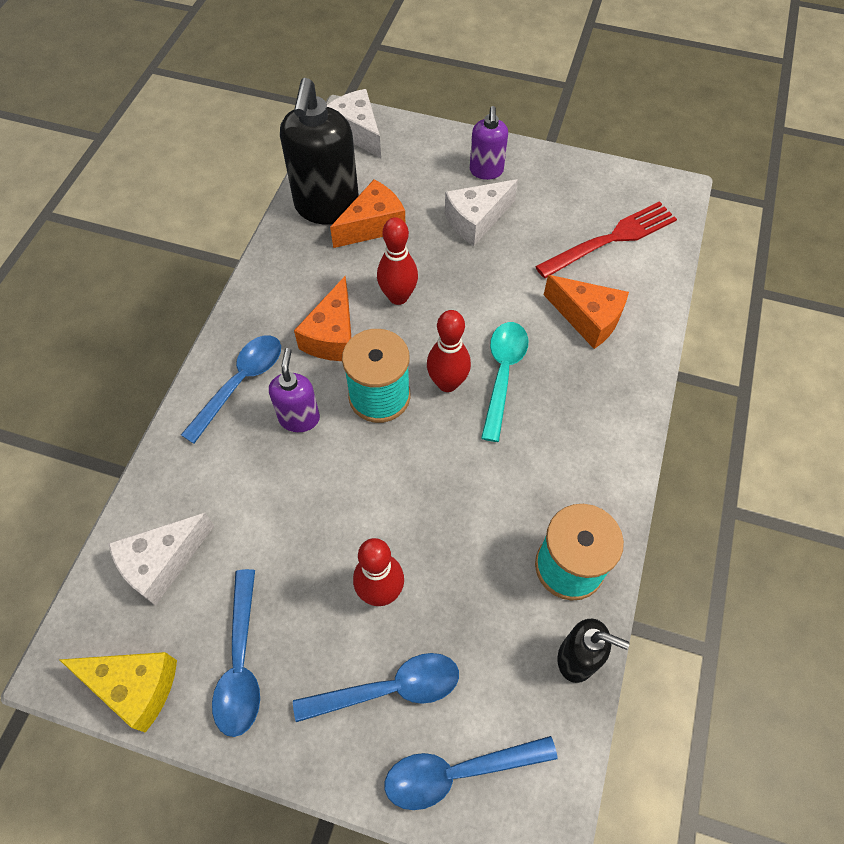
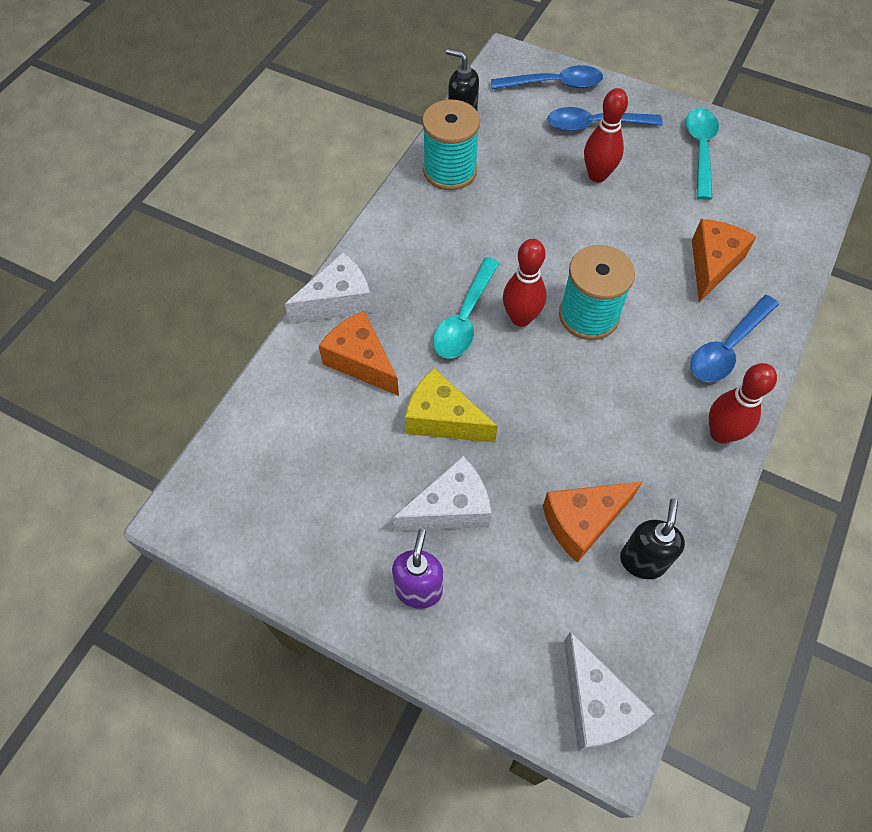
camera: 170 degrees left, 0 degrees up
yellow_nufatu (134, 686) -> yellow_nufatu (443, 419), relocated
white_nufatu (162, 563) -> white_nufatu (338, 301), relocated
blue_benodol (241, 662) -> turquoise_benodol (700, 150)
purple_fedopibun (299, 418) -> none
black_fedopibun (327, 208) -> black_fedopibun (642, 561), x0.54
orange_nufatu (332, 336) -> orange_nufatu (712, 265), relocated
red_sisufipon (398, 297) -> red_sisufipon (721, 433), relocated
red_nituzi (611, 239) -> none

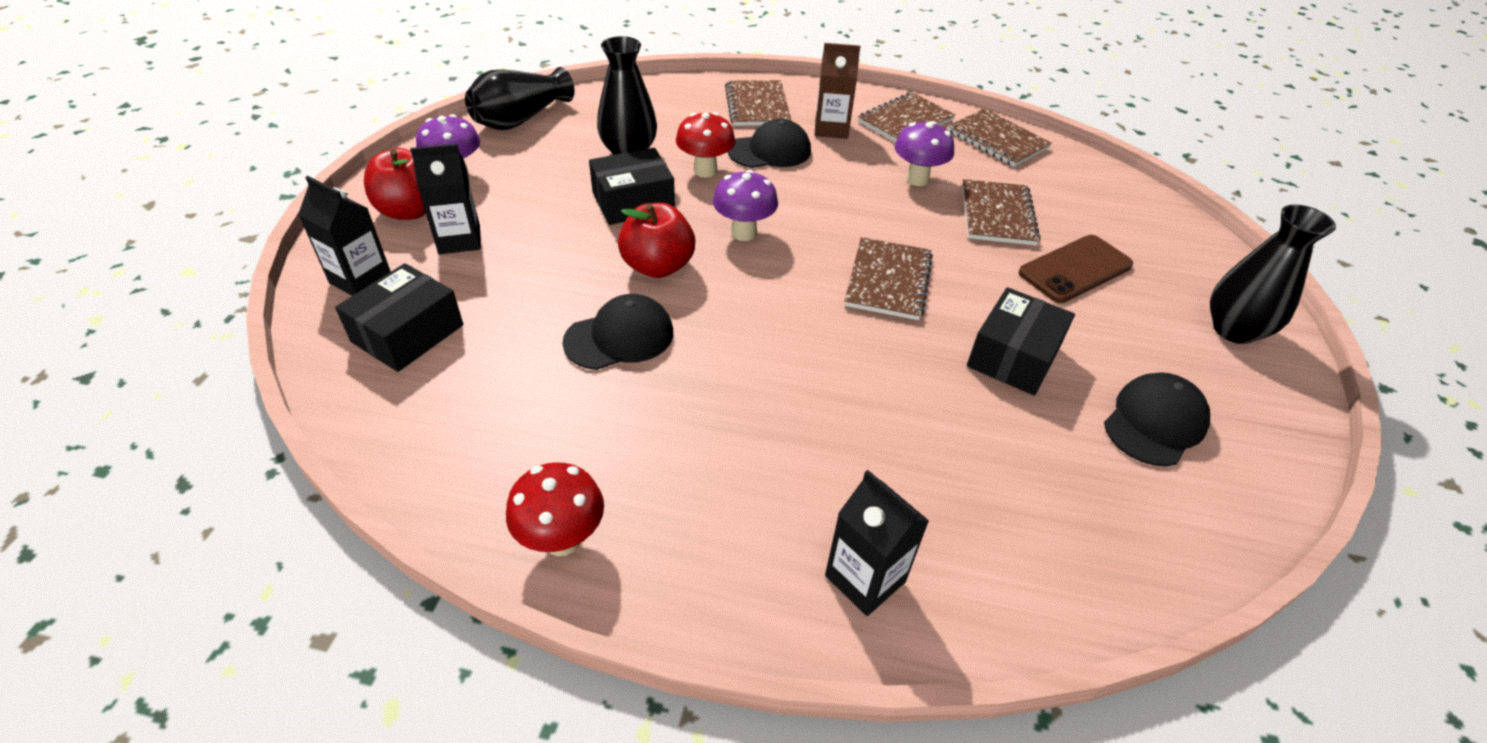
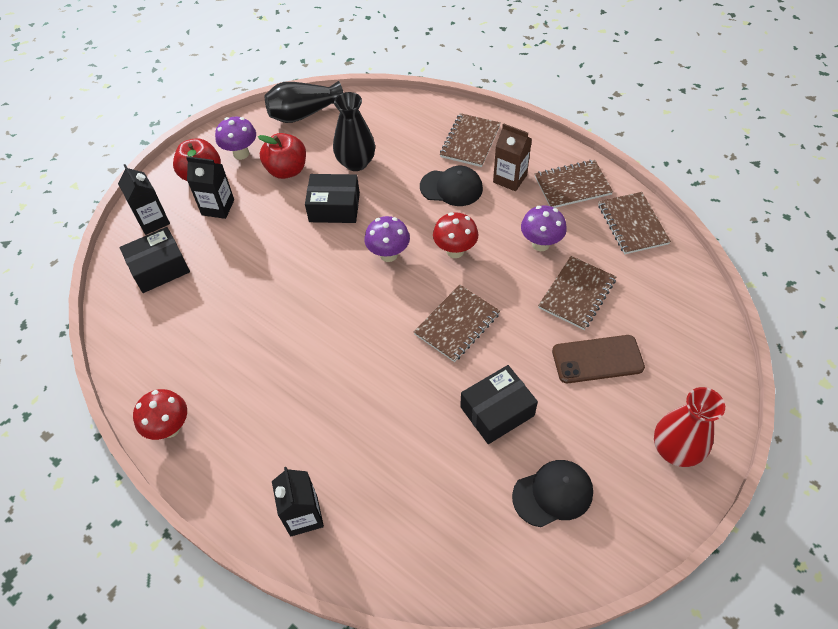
camera: 30 degrees right, 10 degrees up
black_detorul (619, 337) -> none
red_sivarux (658, 266) -> red_sivarux (287, 170), relocated
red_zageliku (705, 171) -> red_zageliku (455, 251), relocated
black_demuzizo (1234, 330) -> red_demuzizo (675, 449)

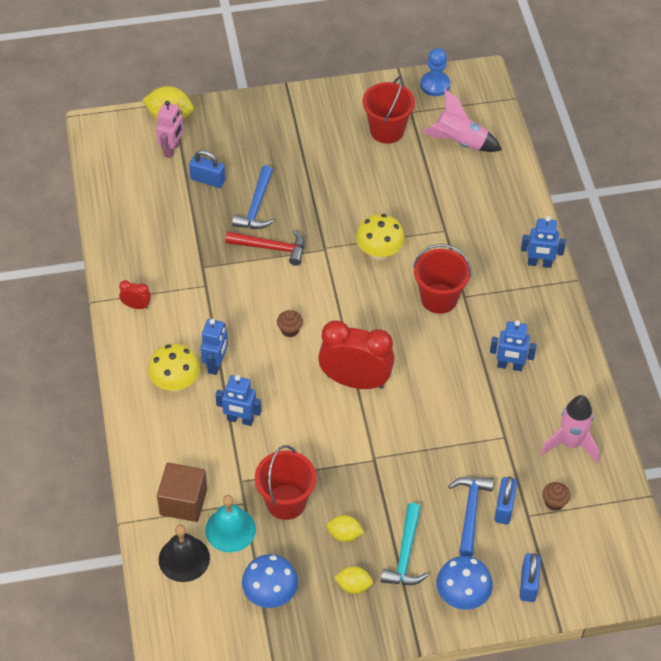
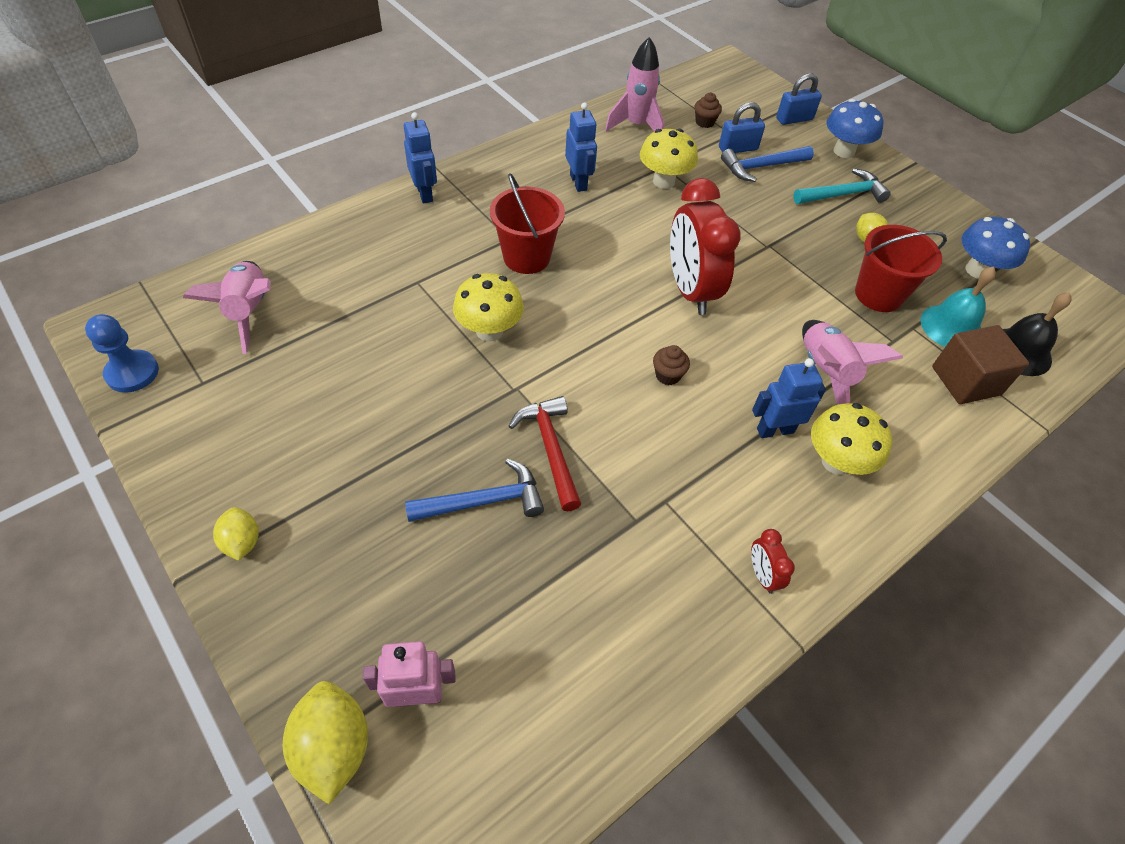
camera: 120 degrees left, 0 degrees up
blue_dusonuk (207, 180) -> none
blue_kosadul (240, 420) -> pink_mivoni (825, 373)
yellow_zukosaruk (353, 586) -> yellow_zukosaruk (242, 542), relocated
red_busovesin (387, 130) -> none
none -> yellow_zageliku (664, 181)

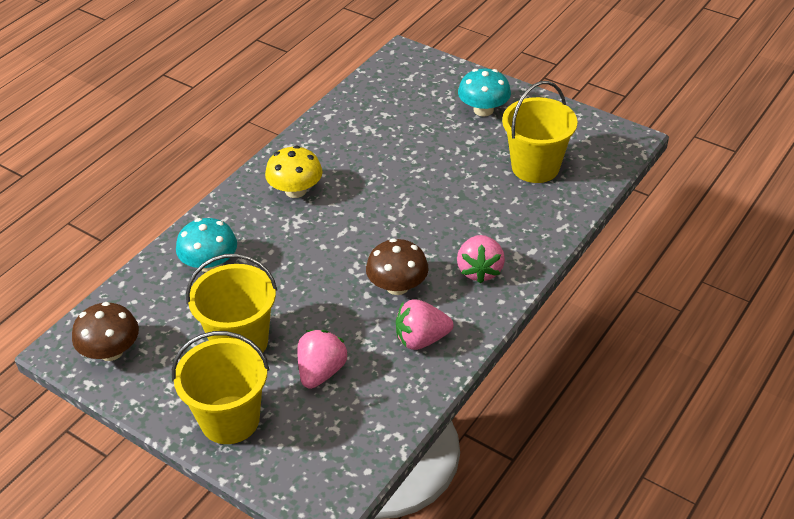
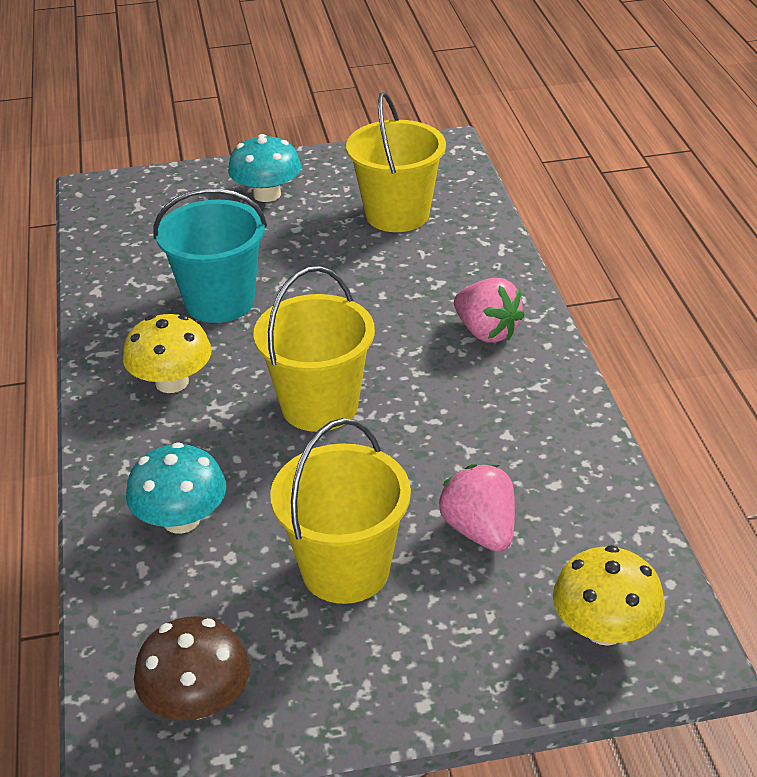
camera: 45 degrees left, 5 degrees down
yellow_busovesin (230, 420) -> yellow_busovesin (319, 406), relocated
brown_zageliku (397, 286) -> none
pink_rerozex (421, 339) -> none
none -> turquoise_busovesin (219, 301)
none -> yellow_zageliku (604, 629)

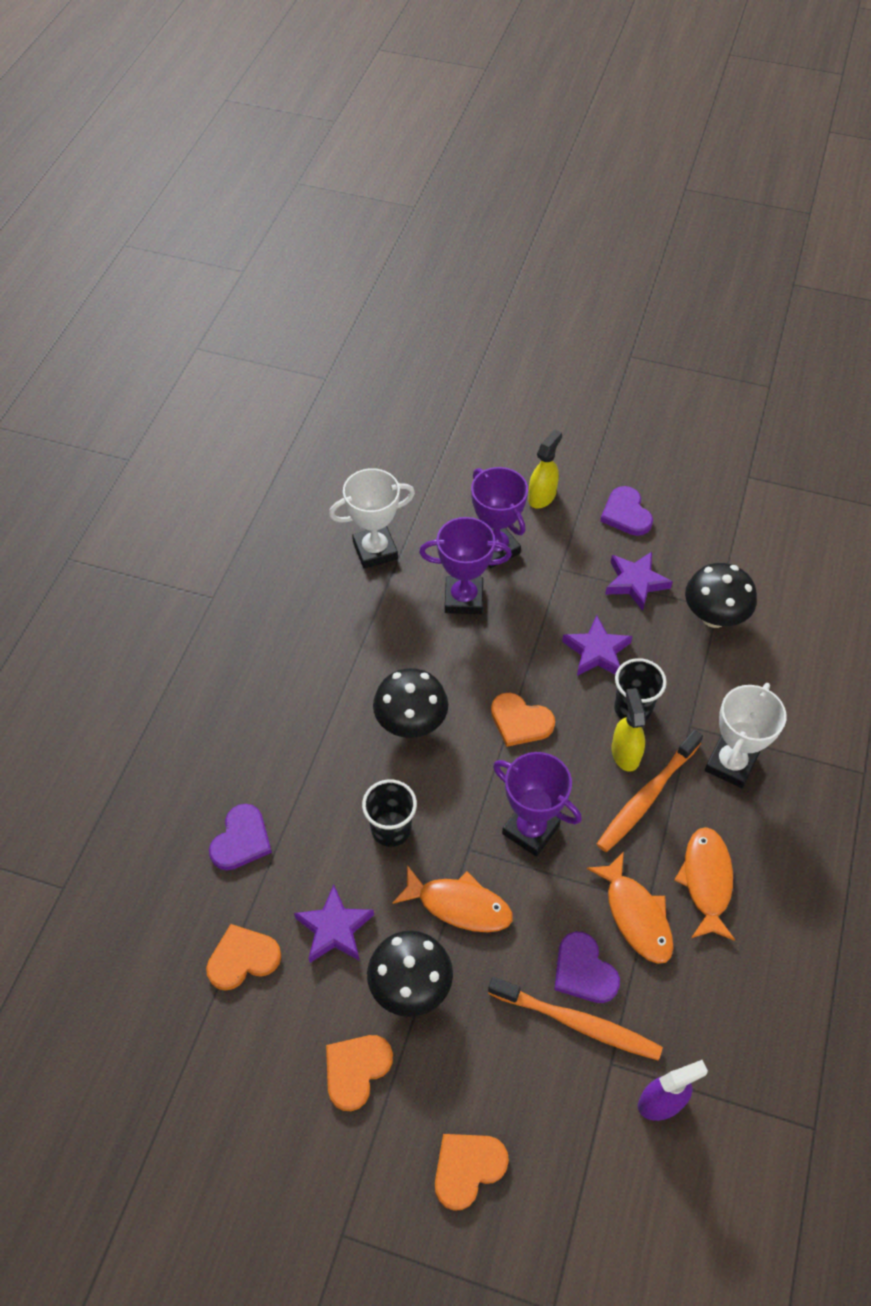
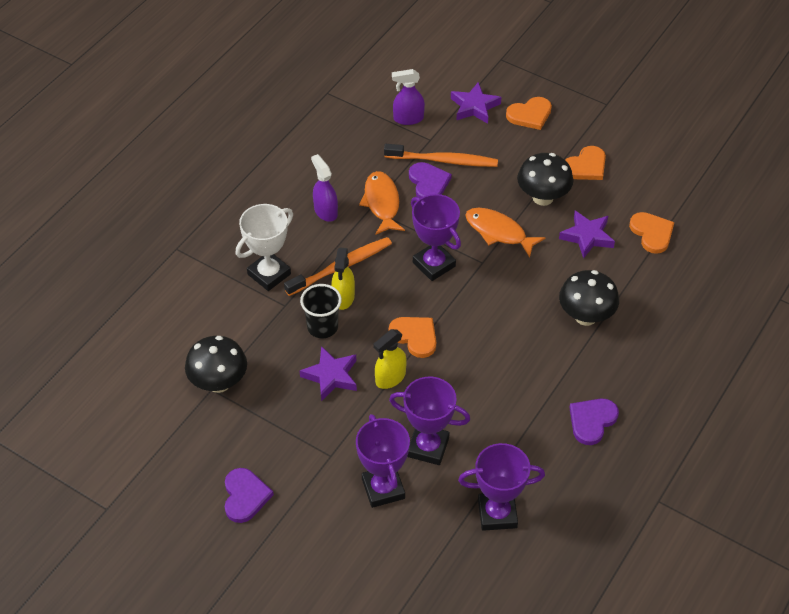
camera: 165 degrees left, 5 degrees down
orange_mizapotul (242, 958) -> orange_mizapotul (652, 233), 105 degrees counterclockwise
purple_mizapotul (241, 840) -> purple_mizapotul (592, 421), relocated
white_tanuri (375, 550) -> purple_tanuri (497, 514)
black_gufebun (391, 829) -> none
black_zageliku (411, 723) -> black_zageliku (585, 316), relocated
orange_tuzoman (577, 1022) -> orange_tuzoman (443, 160), 150 degrees clockwise
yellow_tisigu (542, 496) -> yellow_tisigu (390, 378), relocated
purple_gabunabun (635, 582) -> purple_gabunabun (474, 107), relocated
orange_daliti (706, 881) -> purple_tisigu (325, 211)

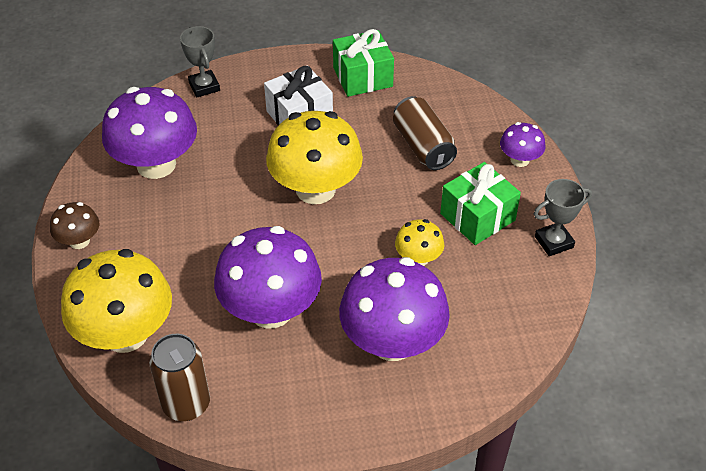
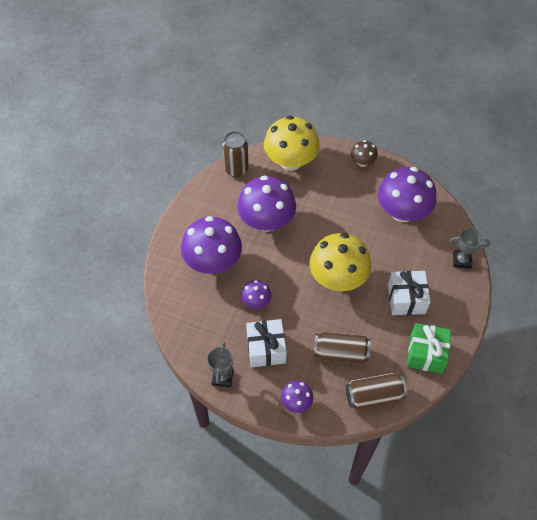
camera: 120 degrees right, 10 degrees up
yellow_zageliku (418, 258) -> purple_zageliku (256, 301)
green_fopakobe (477, 217) -> white_fopakobe (266, 348)
none -> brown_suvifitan (374, 396)

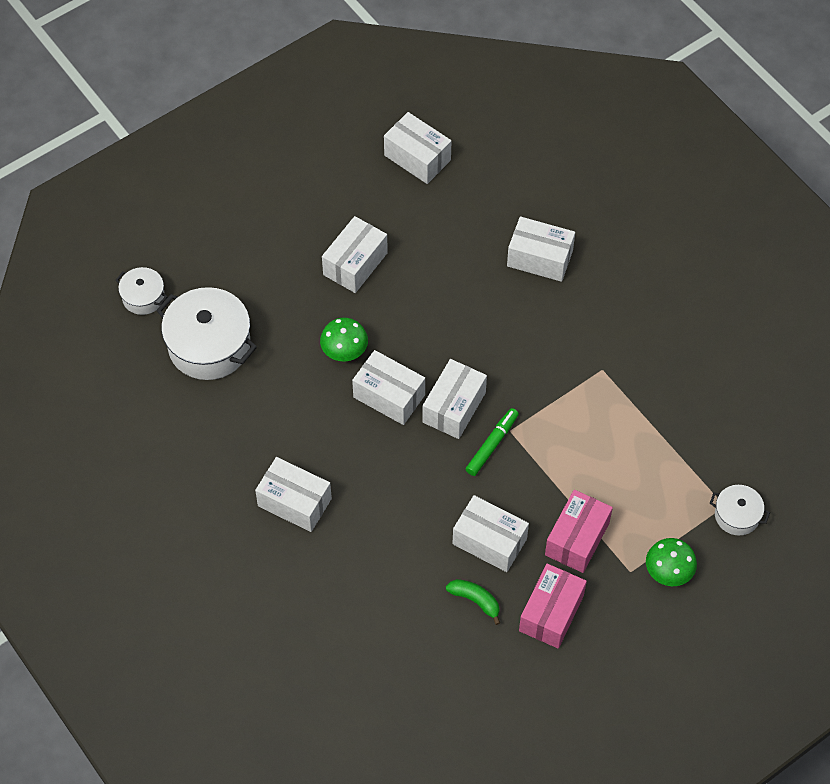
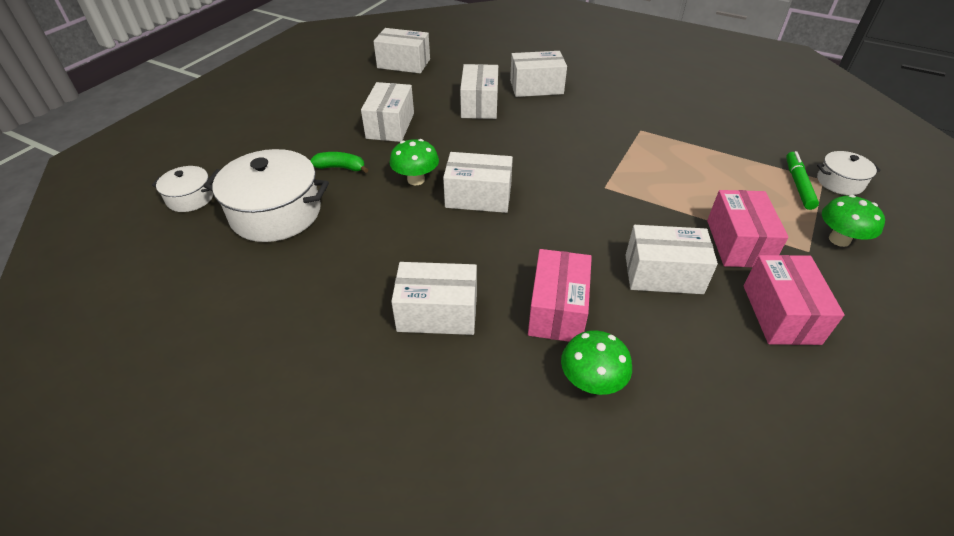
camera: 25 degrees left, 15 degrees down
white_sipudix (454, 407) -> white_sipudix (479, 105), relocated
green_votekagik (475, 600) -> green_votekagik (341, 167), relocated
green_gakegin (492, 445) -> green_gakegin (798, 184), relocated
none -> pink_sipudix (557, 310)
none -> green_zageliku (591, 382)

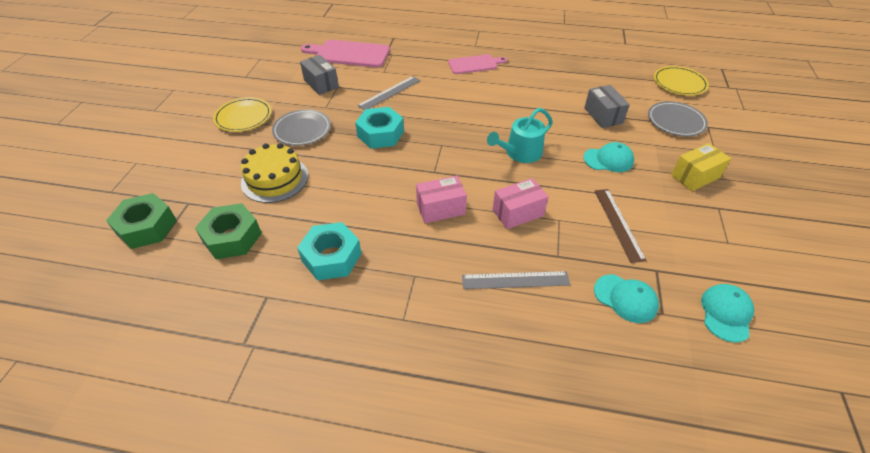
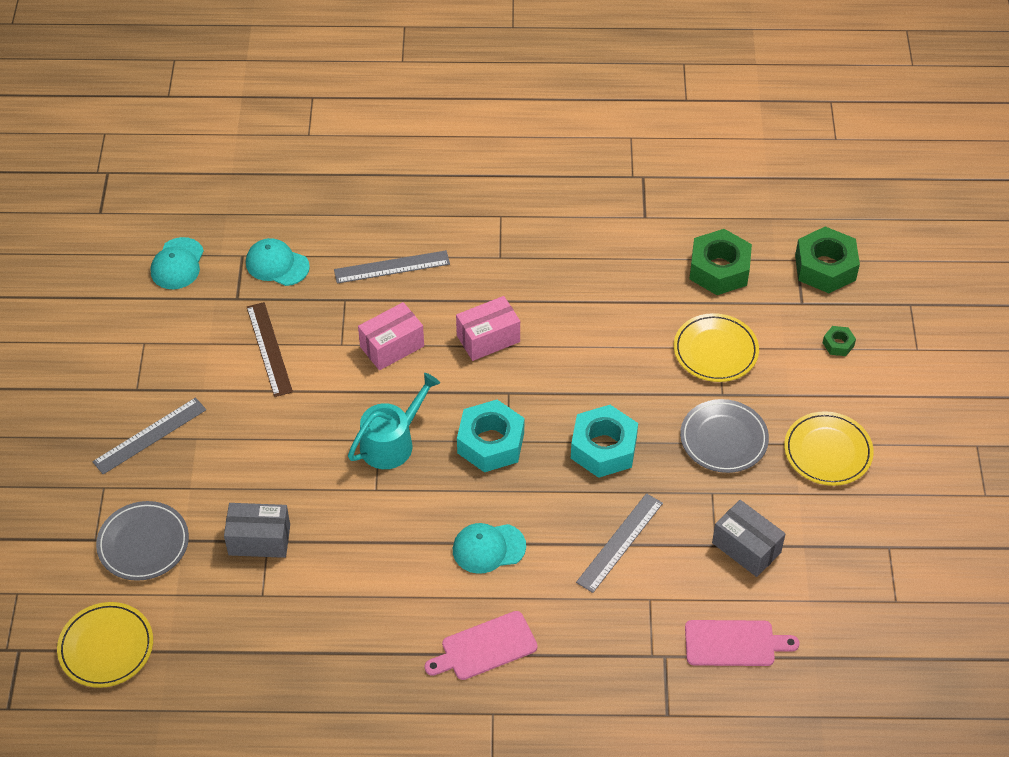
camera: 170 degrees right, 5 degrees up
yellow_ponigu (275, 179) -> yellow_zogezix (715, 351)
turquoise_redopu (331, 257) -> turquoise_redopu (490, 443), relocated
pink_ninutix (349, 54) -> pink_ninutix (734, 643), x0.65
turquoise_detorul (608, 160) -> turquoise_detorul (488, 548), relocated
grey_sipudix (603, 115) -> grey_sipudix (259, 540), 60 degrees counterclockwise
yellow_sipudix (695, 176) -> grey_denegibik (150, 436)
none -> green_redopu (838, 344)

